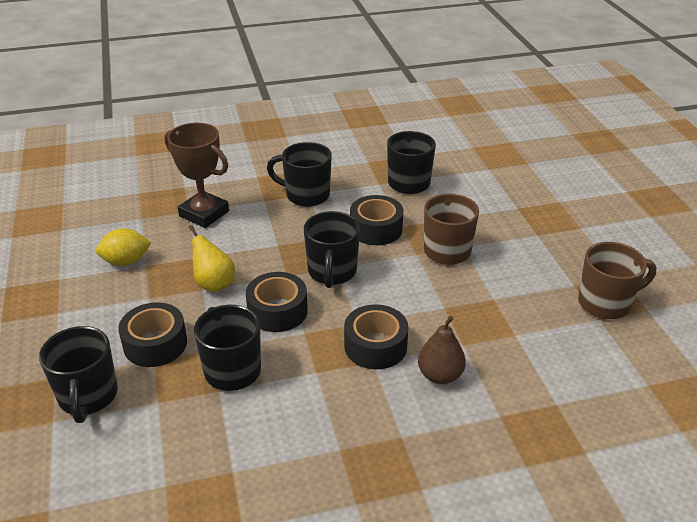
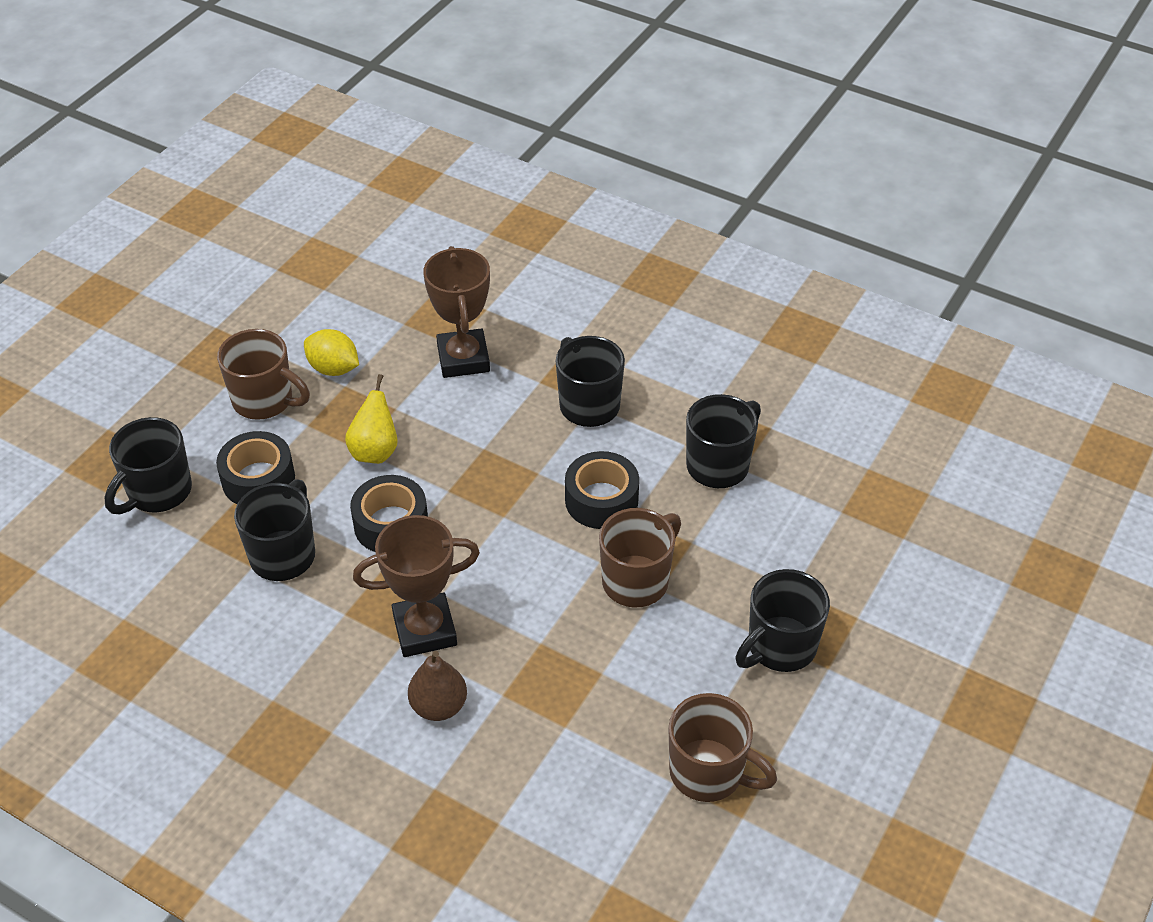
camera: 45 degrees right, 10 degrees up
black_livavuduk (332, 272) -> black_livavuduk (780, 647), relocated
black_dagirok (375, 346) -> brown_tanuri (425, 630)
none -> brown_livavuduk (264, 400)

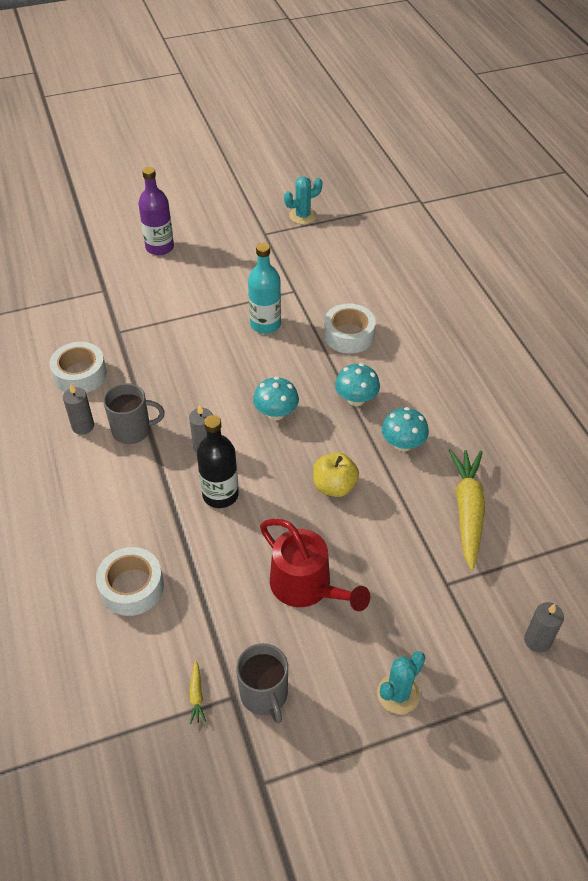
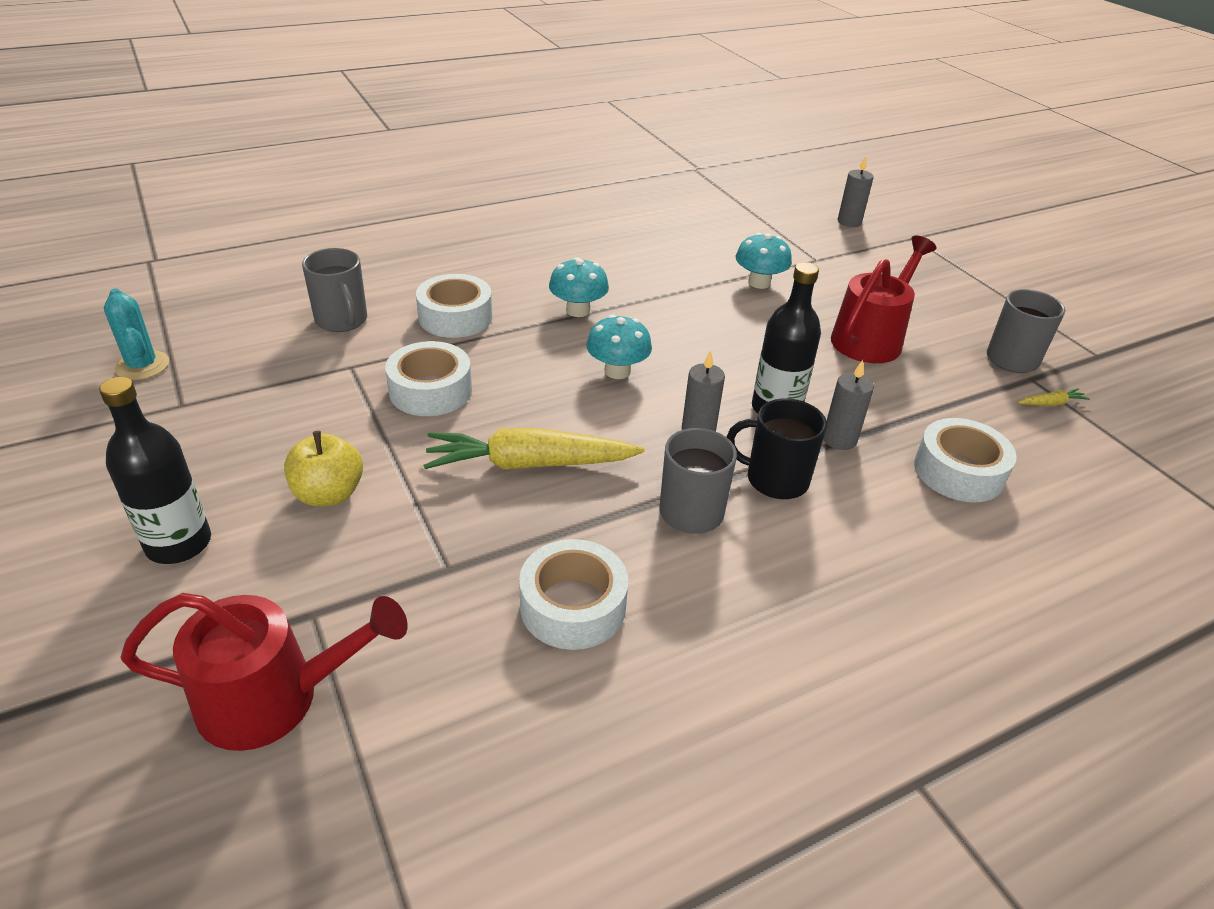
camera: 100 degrees left, 10 degrees down
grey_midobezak (83, 426) -> grey_midobezak (839, 439), relocated
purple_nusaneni (159, 247) -> black_nusaneni (179, 544)
turquoise_nusaneni (265, 324) -> white_dagirok (430, 390)
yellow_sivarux (334, 486) -> yellow_sivarux (329, 494), relocated
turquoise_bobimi (398, 694) -> none
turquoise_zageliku (403, 444) -> turquoise_zageliku (759, 283), relocated
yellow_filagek (467, 511) -> yellow_filagek (529, 464), relocated
none -> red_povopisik (273, 698)
none -> grey_livavuduk (342, 320)
none -> black_livavuduk (775, 479)

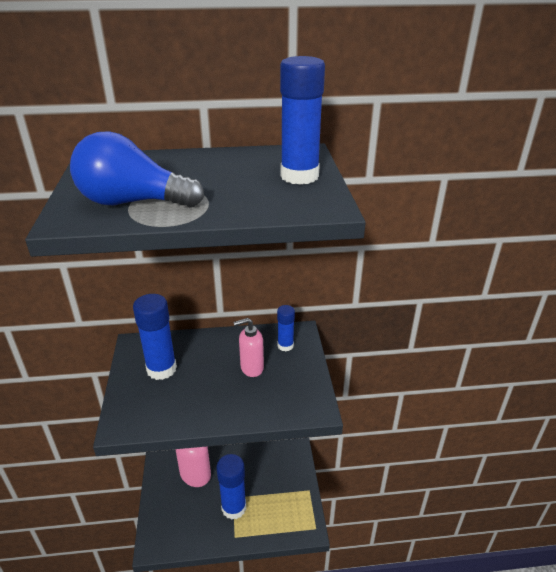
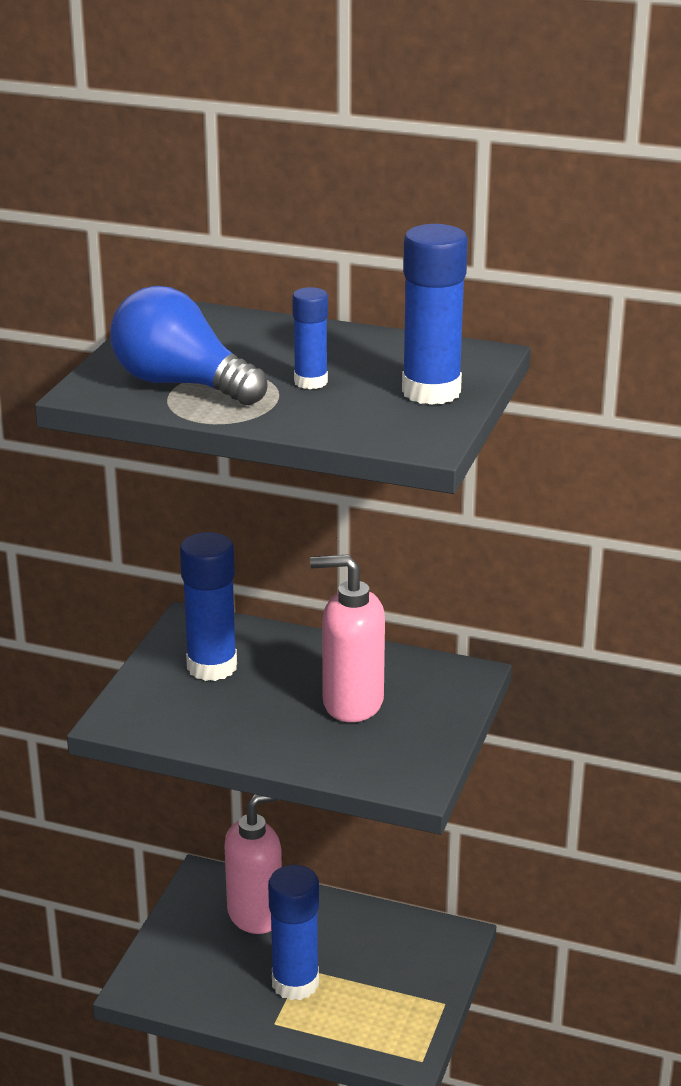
camera: 25 degrees right, 5 degrees down
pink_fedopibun (251, 368) -> pink_fedopibun (352, 703), x1.51
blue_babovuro (285, 346) -> blue_babovuro (310, 382), relocated

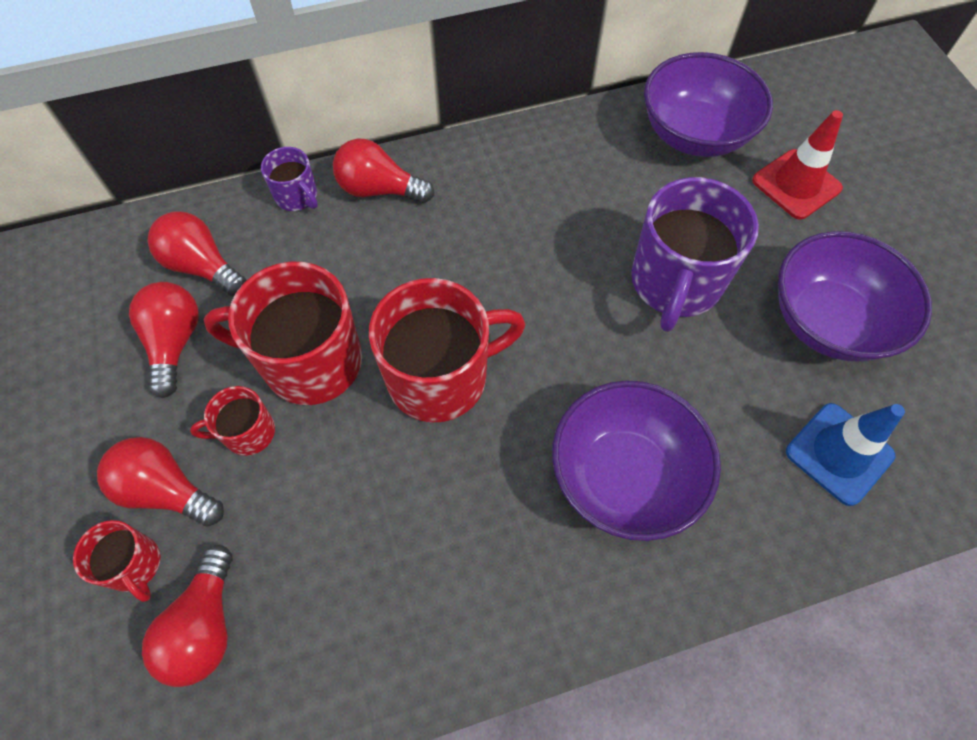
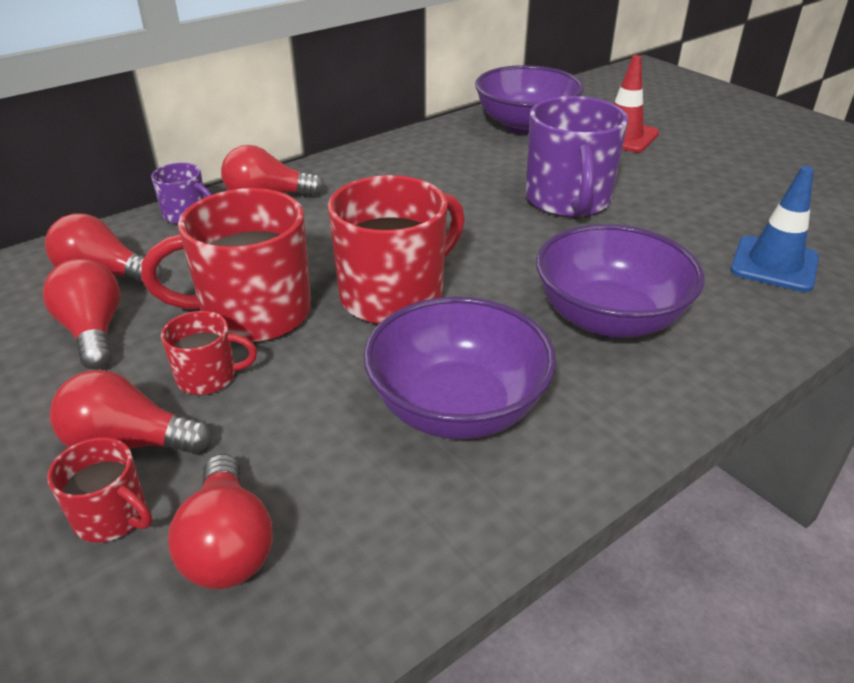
camera: 20 degrees left, 25 degrees down
red_livavuduk (248, 433) -> red_livavuduk (208, 377), 150 degrees counterclockwise
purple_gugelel (828, 321) -> purple_gugelel (457, 408), relocated

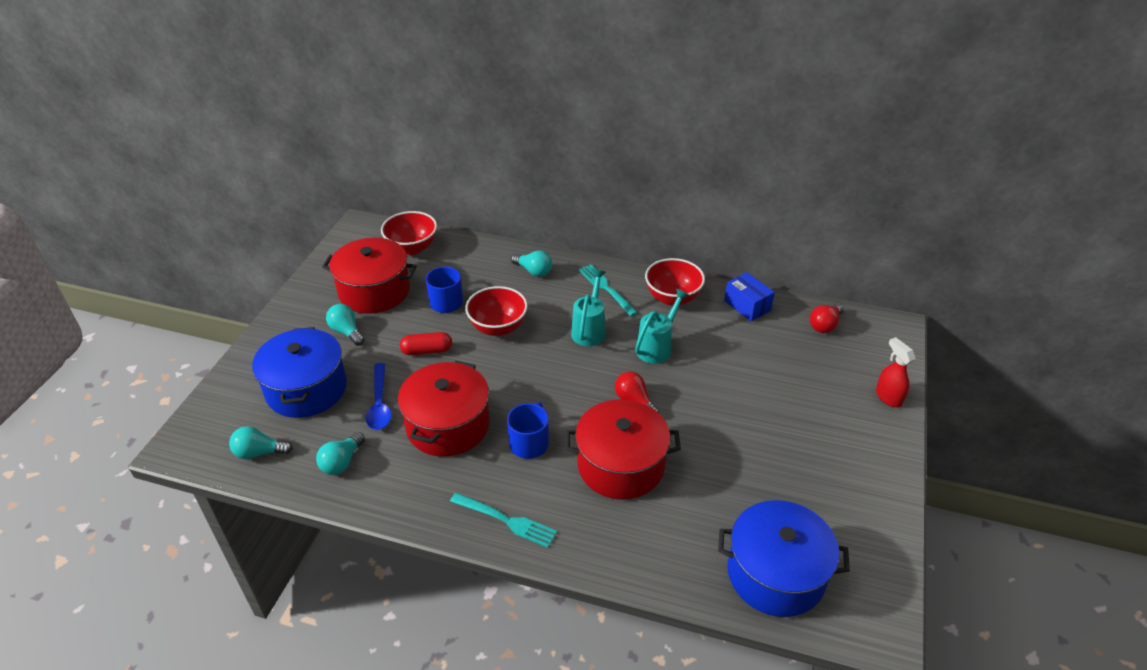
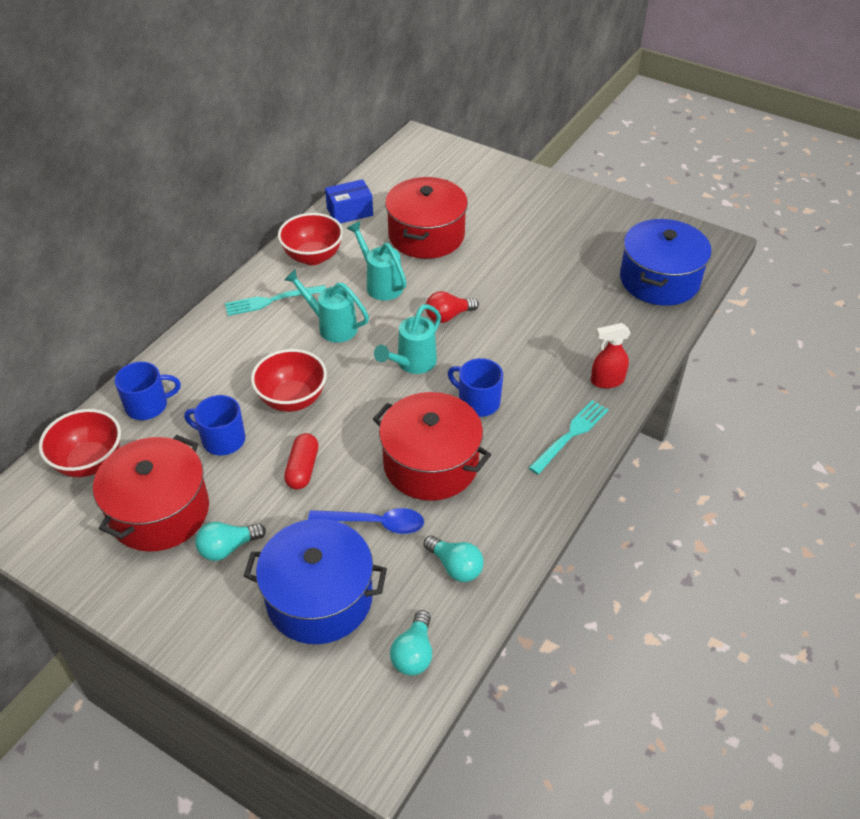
camera: 75 degrees left, 5 degrees up
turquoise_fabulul (533, 271) -> none
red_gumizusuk (620, 465) -> red_gumizusuk (426, 235), relocated
red_fabulul (825, 325) -> none
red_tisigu (888, 397) -> red_tisigu (606, 381), relocated
none -> blue_livavuduk (148, 405)
none -> turquoise_povopisik (412, 364)

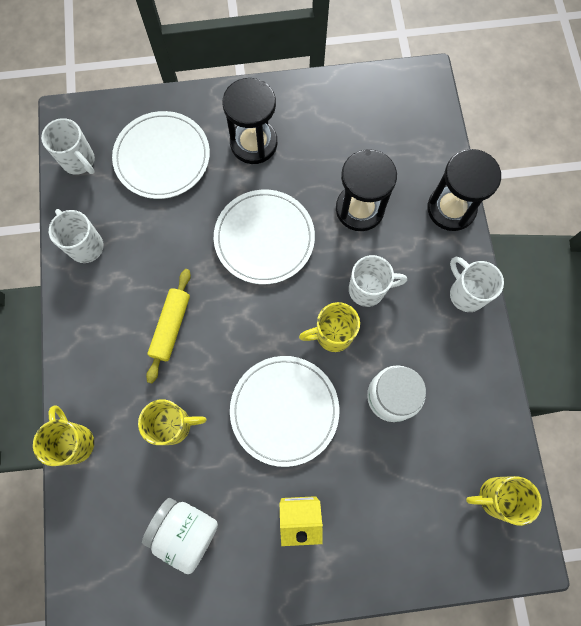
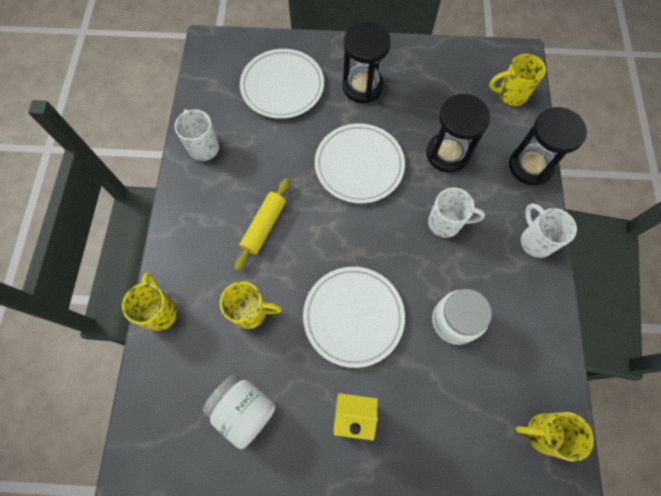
camera: 10 degrees right, 5 degrees down
white_livavuduk (79, 161) -> none
yellow_livavuduk (332, 334) -> yellow_livavuduk (511, 94), relocated

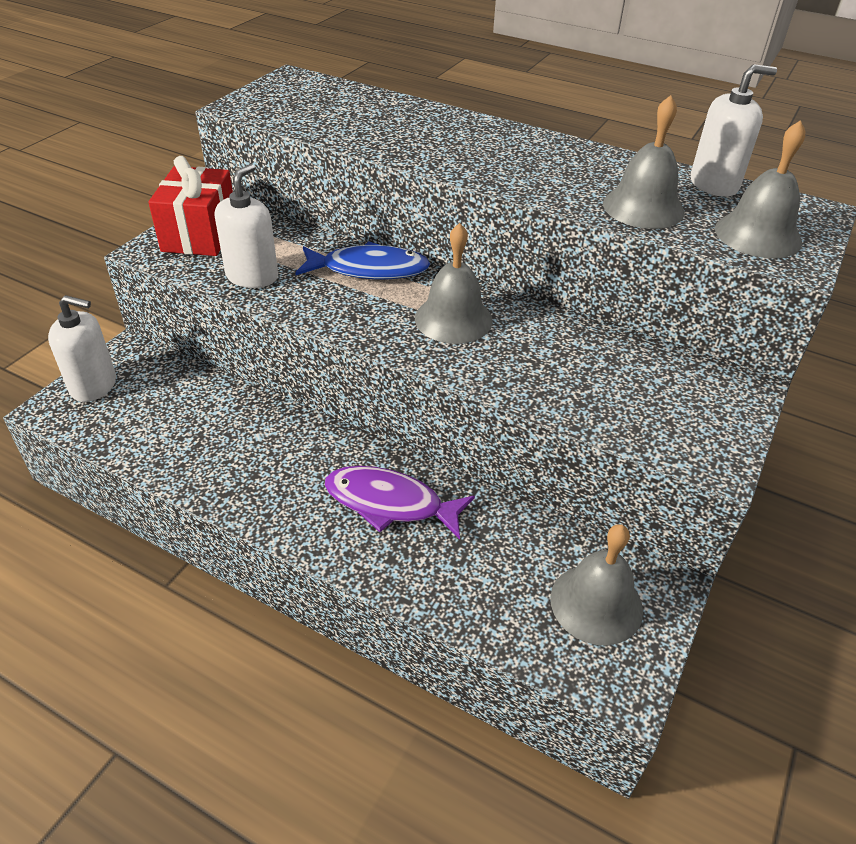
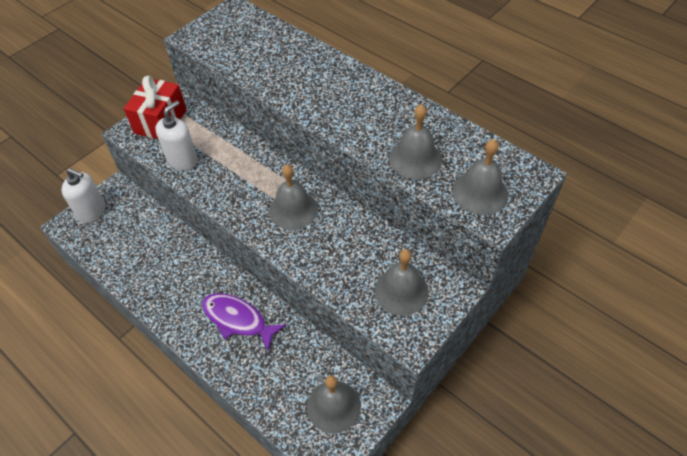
camera: 15 degrees right, 10 degrees up
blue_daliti (369, 269) -> none
white_fedopibun (714, 184) -> none
none -> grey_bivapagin (401, 291)

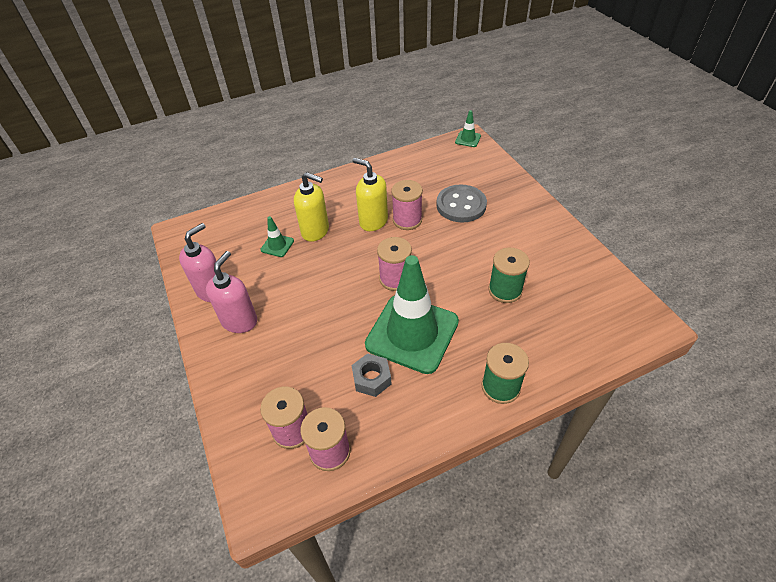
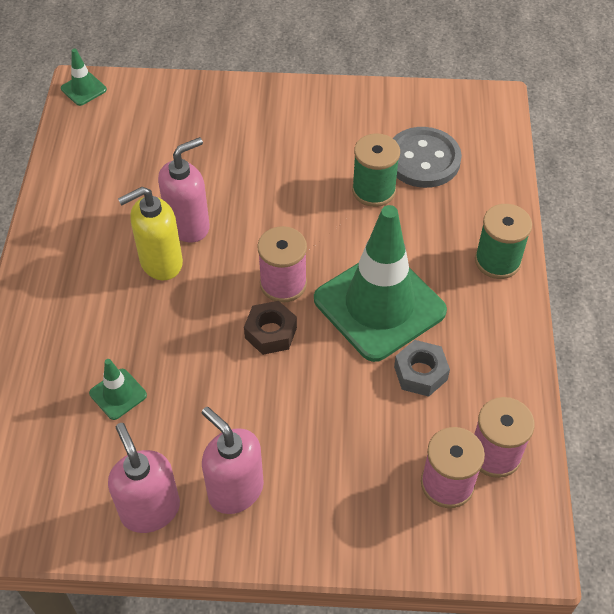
camera: 65 degrees left, 5 degrees up
yellow_fedopibun (315, 231) -> none
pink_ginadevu (407, 220) -> pink_fedopibun (188, 225)
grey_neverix (461, 205) -> grey_neverix (423, 160), relocated
none -> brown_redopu (270, 333)

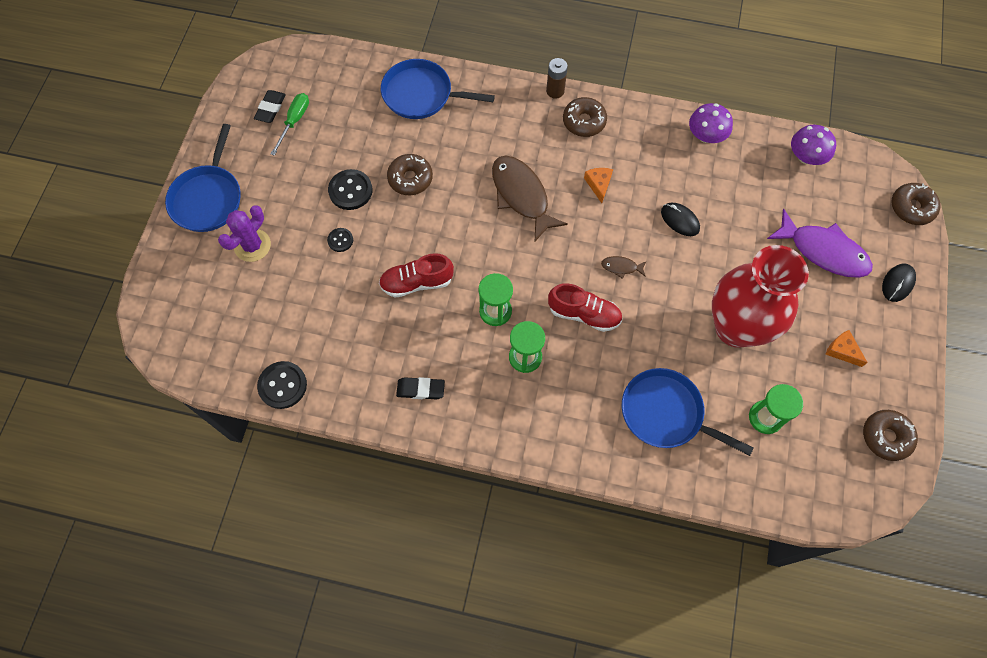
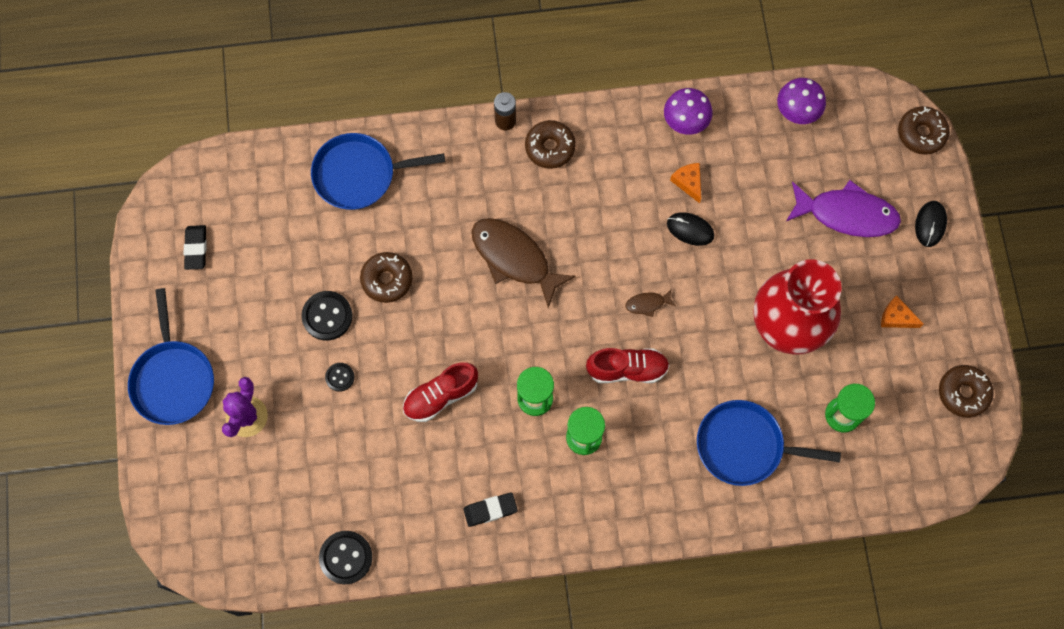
camera: 20 degrees left, 5 degrees up
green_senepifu (294, 121) -> none
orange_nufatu (598, 184) -> orange_nufatu (688, 182), relocated

